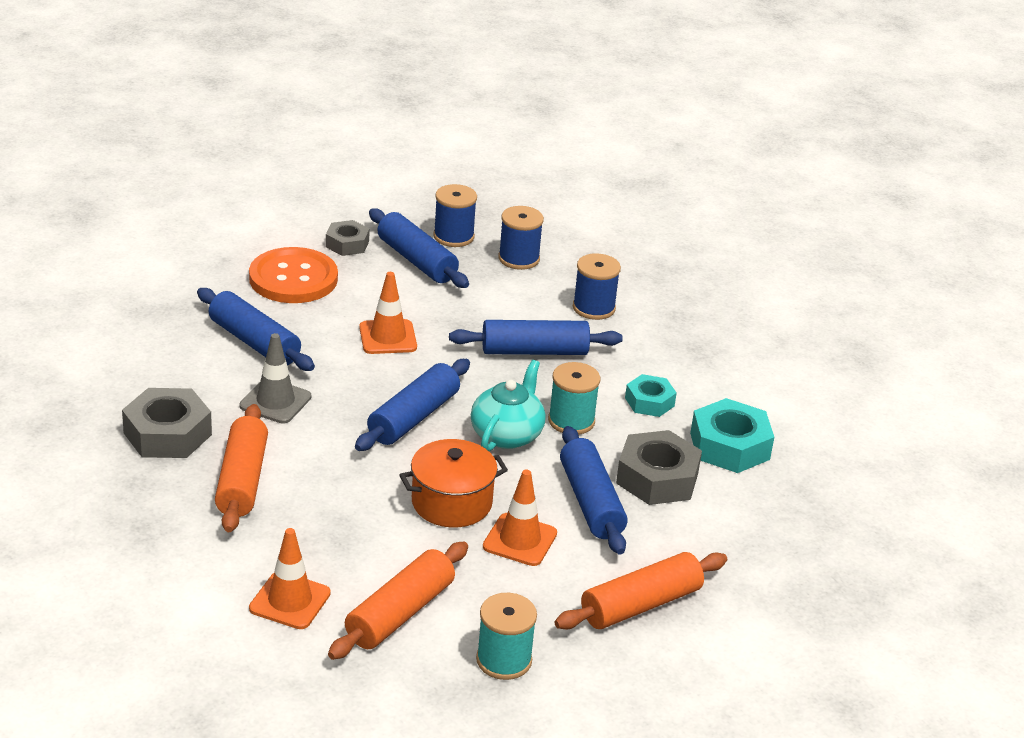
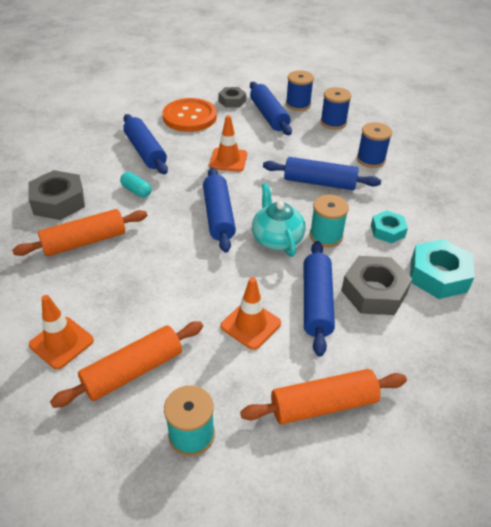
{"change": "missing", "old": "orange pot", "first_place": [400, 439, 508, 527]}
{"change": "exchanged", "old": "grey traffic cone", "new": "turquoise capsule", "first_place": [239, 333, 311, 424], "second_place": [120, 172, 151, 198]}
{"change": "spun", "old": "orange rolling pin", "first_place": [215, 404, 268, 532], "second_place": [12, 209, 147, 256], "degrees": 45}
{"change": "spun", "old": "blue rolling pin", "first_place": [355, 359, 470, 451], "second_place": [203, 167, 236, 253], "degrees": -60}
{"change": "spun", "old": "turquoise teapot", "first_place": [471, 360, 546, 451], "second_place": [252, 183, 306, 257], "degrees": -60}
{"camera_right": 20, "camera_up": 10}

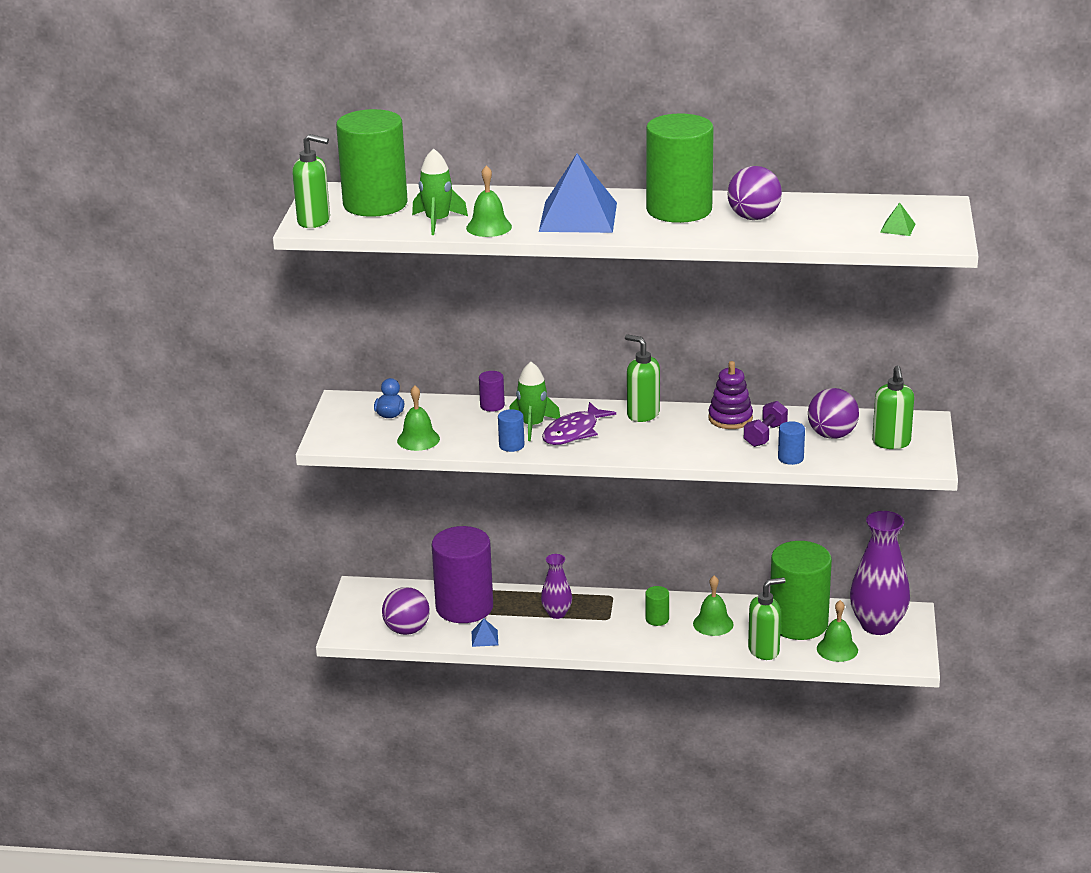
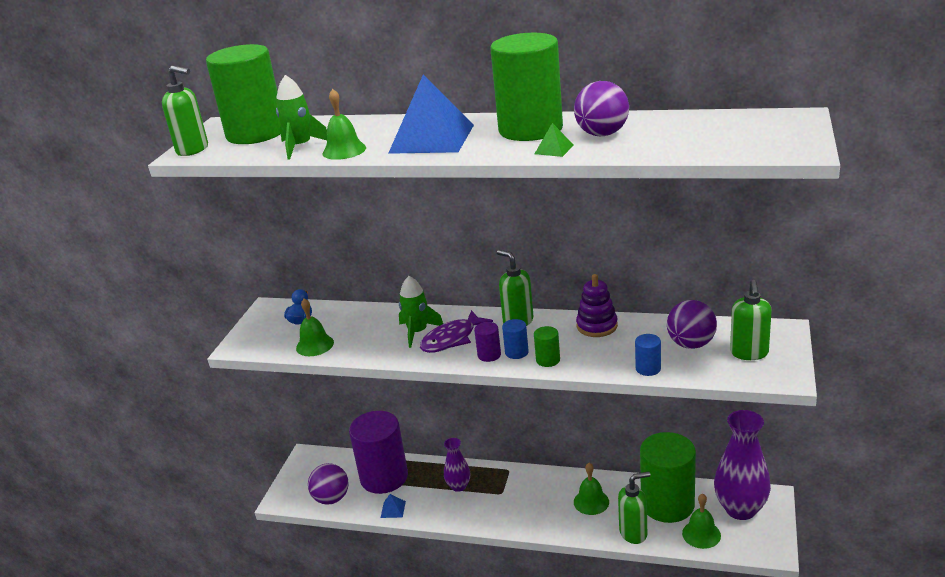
{"change": "missing", "old": "purple dumbbell", "first_place": [744, 401, 788, 447]}
{"change": "relocated", "old": "purple cylinder", "first_place": [479, 371, 505, 412], "second_place": [474, 322, 501, 362]}
{"change": "relocated", "old": "blue cylinder", "first_place": [498, 409, 524, 452], "second_place": [502, 319, 529, 359]}
{"change": "relocated", "old": "green cylinder", "first_place": [645, 586, 669, 626], "second_place": [534, 326, 560, 367]}
{"change": "relocated", "old": "green pyramid", "first_place": [880, 203, 916, 236], "second_place": [535, 123, 574, 157]}
{"camera_right": 10, "camera_up": 0}

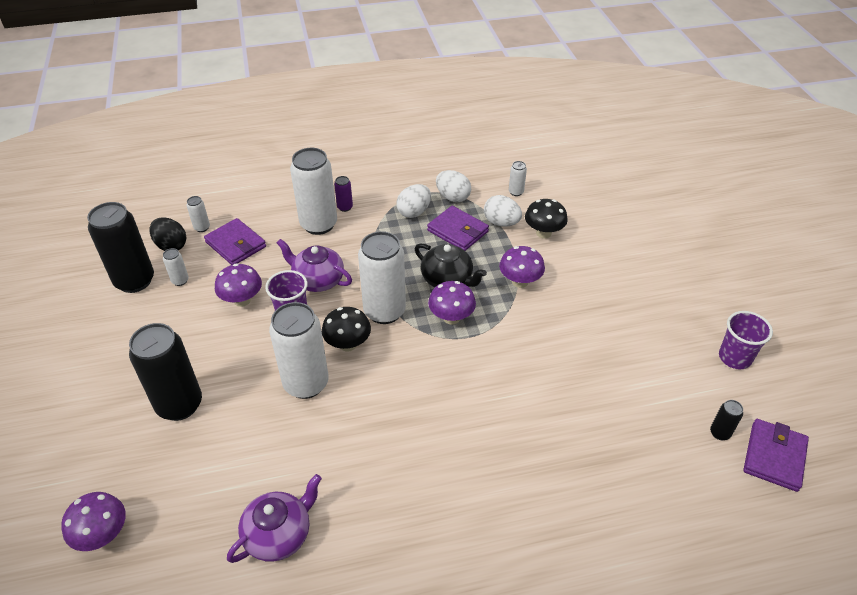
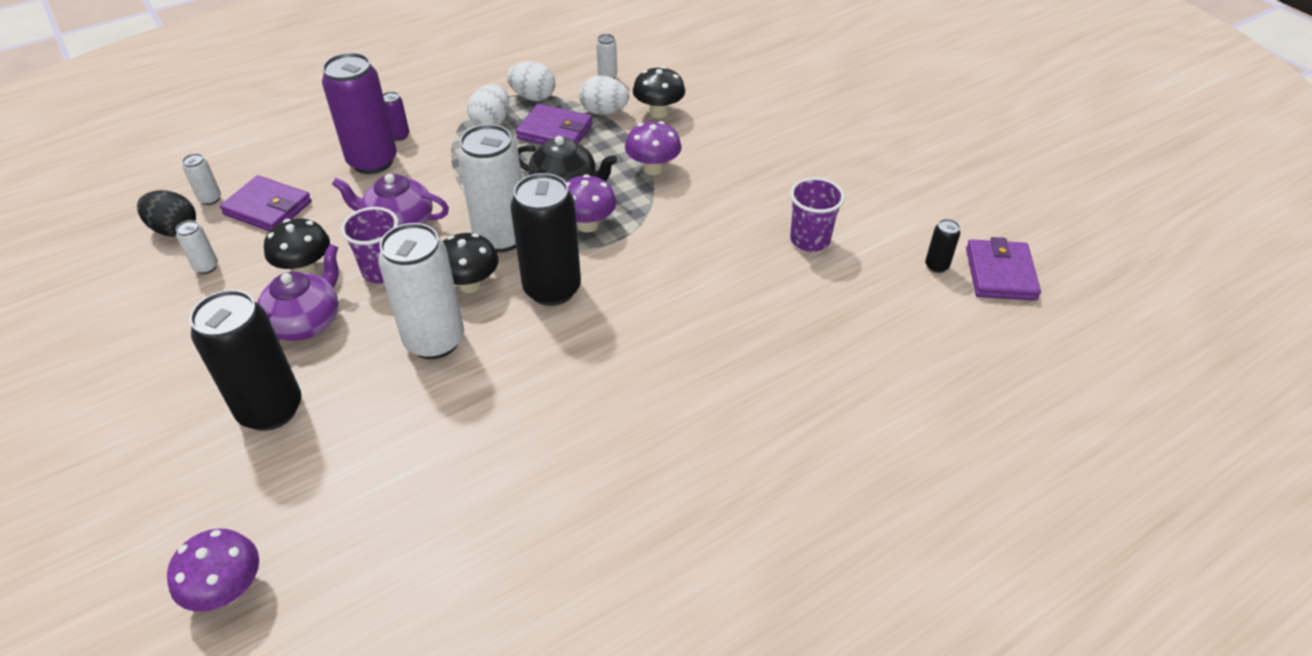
{"change": "relocated", "old": "black can", "first_place": [87, 202, 154, 293], "second_place": [510, 173, 581, 306]}
{"change": "relocated", "old": "purple teapot", "first_place": [227, 474, 322, 563], "second_place": [257, 244, 339, 341]}
{"change": "relocated", "old": "purple cup", "first_place": [719, 311, 773, 369], "second_place": [790, 177, 845, 252]}
{"change": "colour", "old": "purple mushroom", "new": "black mushroom", "first_place": [215, 263, 262, 307], "second_place": [264, 218, 330, 274]}
{"change": "colour", "old": "white can", "new": "purple can", "first_place": [290, 148, 337, 235], "second_place": [322, 53, 397, 174]}
{"camera_right": -20, "camera_up": 0}

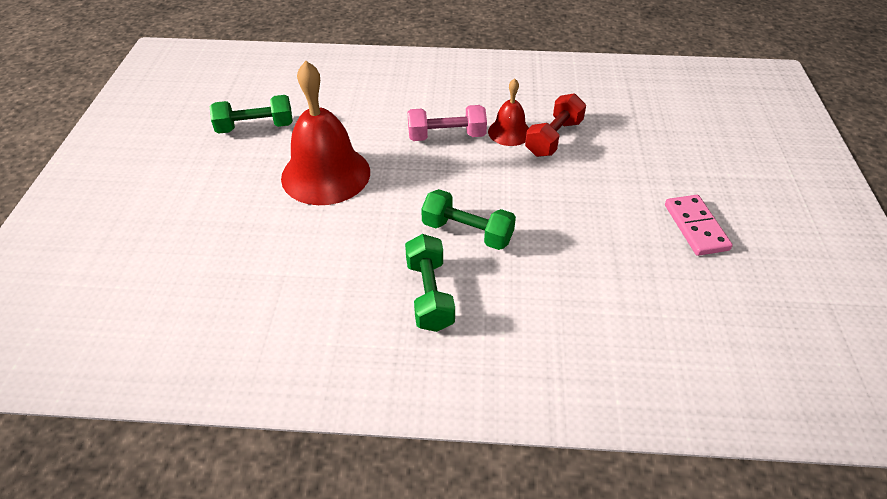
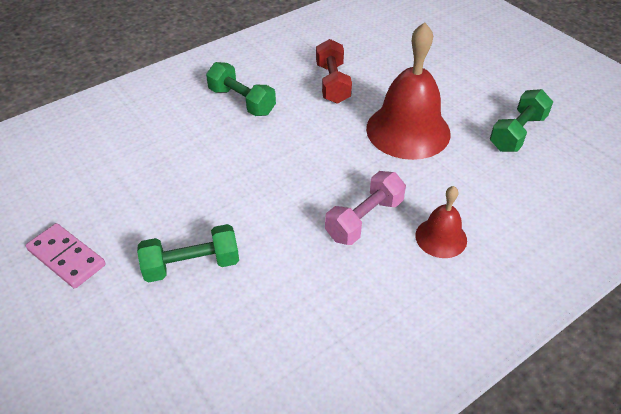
{"change": "relocated", "old": "green dumbbell", "first_place": [421, 189, 516, 250], "second_place": [137, 224, 239, 282]}
{"change": "relocated", "old": "red bell", "first_place": [488, 78, 529, 146], "second_place": [415, 186, 467, 258]}
{"change": "relocated", "old": "red dumbbell", "first_place": [525, 93, 586, 157], "second_place": [316, 39, 352, 104]}
{"camera_right": 140, "camera_up": 0}

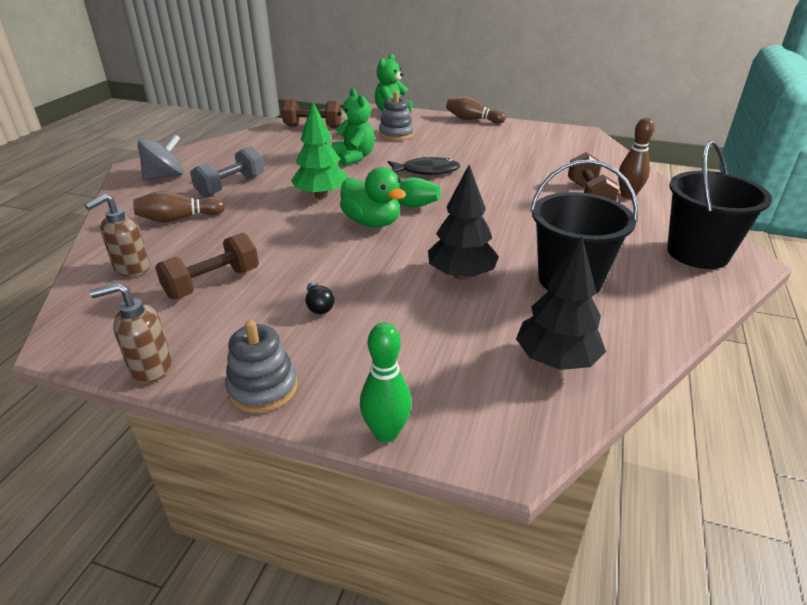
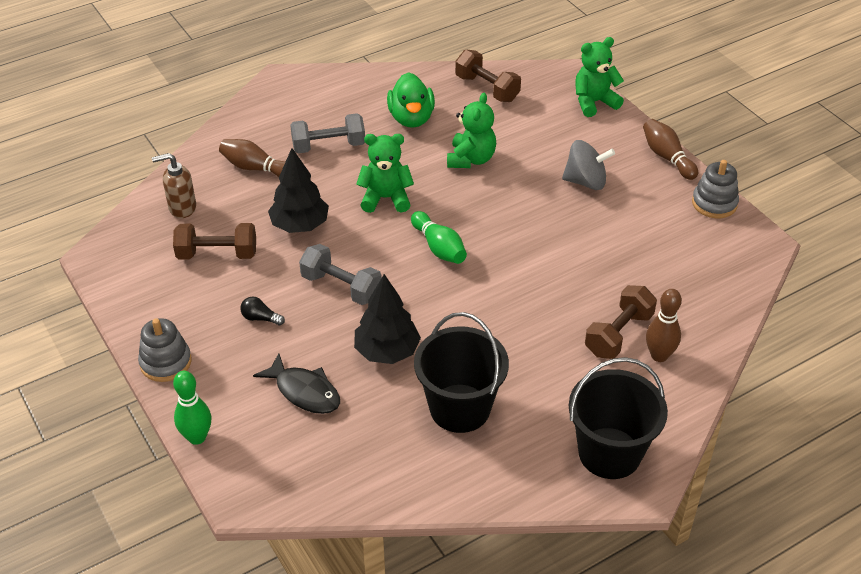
{"change": "missing", "old": "brown soap dispenser", "first_place": [90, 283, 172, 383]}
{"change": "appeared", "new": "grey dumbbell", "second_place": [299, 244, 382, 305]}
{"change": "relocated", "old": "grey spinning top", "first_place": [137, 134, 184, 181], "second_place": [562, 140, 615, 190]}
{"change": "relocated", "old": "green duck", "first_place": [340, 167, 406, 227], "second_place": [387, 72, 435, 128]}
{"change": "relocated", "old": "grey stacking toy", "first_place": [379, 91, 414, 141], "second_place": [692, 160, 739, 218]}
{"change": "relocated", "old": "black fish", "first_place": [388, 157, 460, 175], "second_place": [253, 353, 340, 414]}
{"change": "relocated", "old": "black tree", "first_place": [516, 236, 606, 370], "second_place": [268, 148, 329, 233]}
{"change": "exchanged", "old": "green tree", "new": "green teddy bear", "first_place": [291, 102, 348, 199], "second_place": [356, 134, 414, 213]}
{"change": "spun", "old": "black light bulb", "first_place": [306, 282, 334, 314], "second_place": [240, 297, 285, 326], "degrees": 90}
{"camera_right": 40, "camera_up": 10}

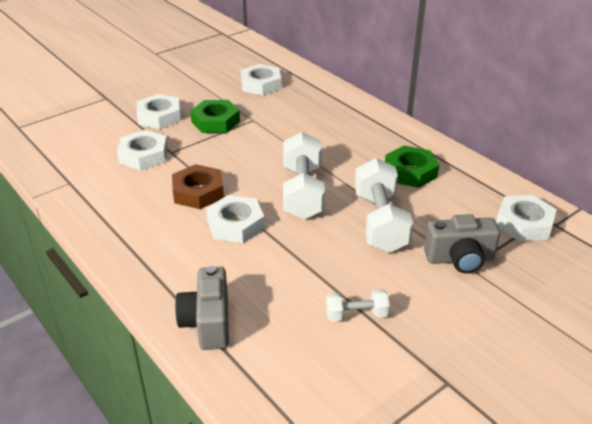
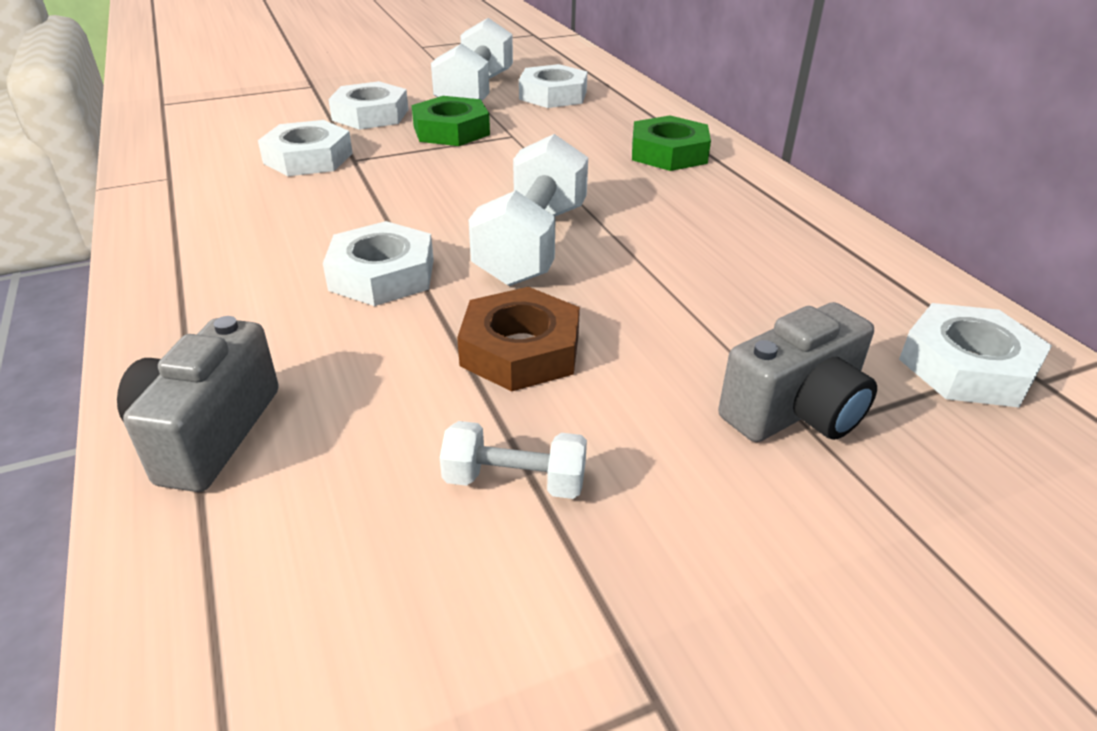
{"change": "relocated", "old": "brown nut", "first_place": [172, 164, 224, 209], "second_place": [457, 287, 580, 391]}
{"change": "relocated", "old": "white dumbbell", "first_place": [355, 158, 413, 253], "second_place": [431, 18, 513, 101]}
{"change": "relocated", "old": "green nut", "first_place": [385, 146, 439, 188], "second_place": [632, 116, 711, 171]}
{"change": "spun", "old": "grey camera", "first_place": [424, 214, 500, 273], "second_place": [718, 302, 877, 442], "degrees": -45}
{"camera_right": 15, "camera_up": 0}

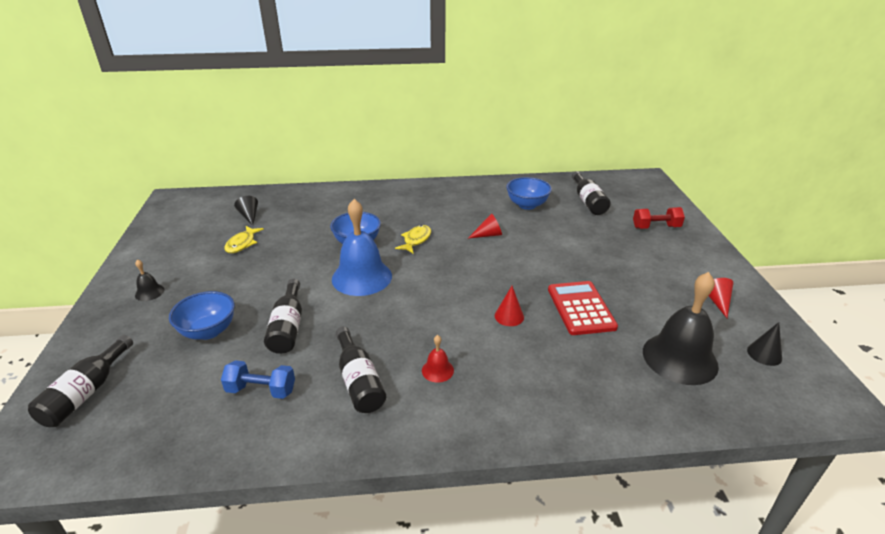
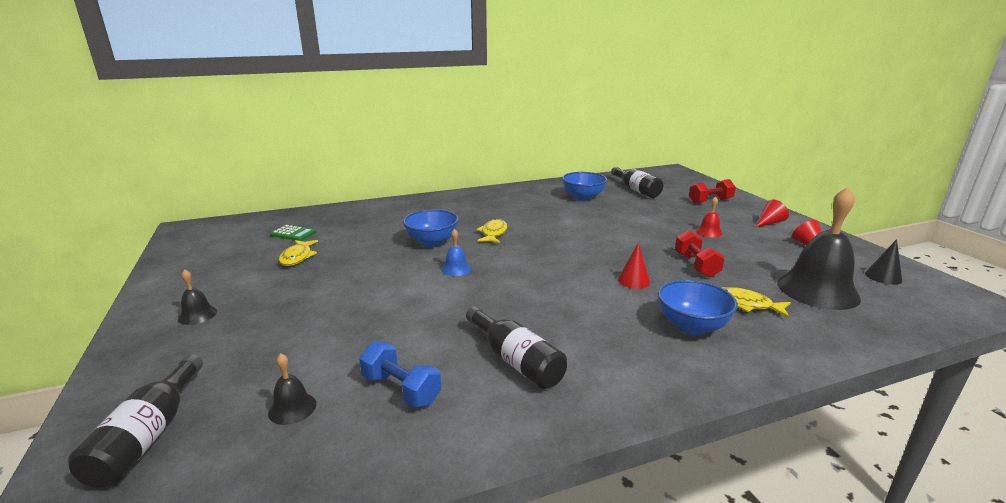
{"change": "missing", "old": "black bottle", "first_place": [264, 279, 302, 354]}
{"change": "appeared", "new": "black bell", "second_place": [268, 353, 316, 425]}
{"change": "appeared", "new": "yellow fish", "second_place": [722, 287, 791, 318]}
{"change": "relocated", "old": "blue bowl", "first_place": [169, 291, 235, 340], "second_place": [658, 280, 738, 335]}
{"change": "relocated", "old": "red bell", "first_place": [422, 335, 454, 383], "second_place": [696, 196, 723, 237]}
{"change": "relocated", "old": "red cone", "first_place": [468, 213, 502, 238], "second_place": [755, 199, 789, 228]}
{"change": "exchanged", "old": "black cone", "new": "green calculator", "first_place": [234, 196, 258, 226], "second_place": [270, 225, 316, 241]}
{"change": "exchanged", "old": "red calculator", "new": "red dumbbell", "first_place": [548, 281, 618, 335], "second_place": [675, 230, 725, 277]}
{"change": "spun", "old": "blue dumbbell", "first_place": [221, 360, 295, 399], "second_place": [359, 342, 441, 408], "degrees": 45}
{"change": "size", "old": "blue bell", "first_place": [332, 199, 392, 296], "second_place": [441, 229, 471, 276], "factor": 0.44}
{"camera_right": -15, "camera_up": -10}

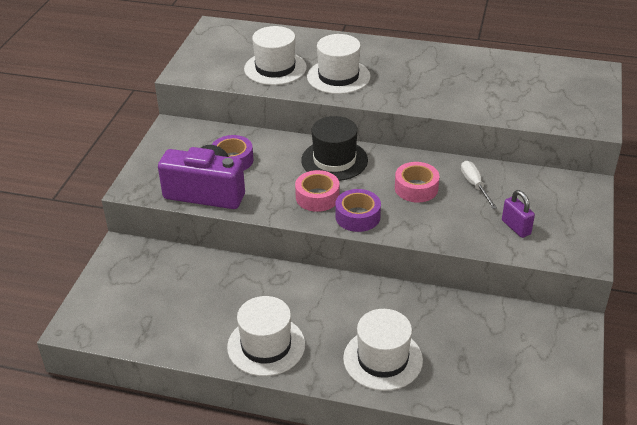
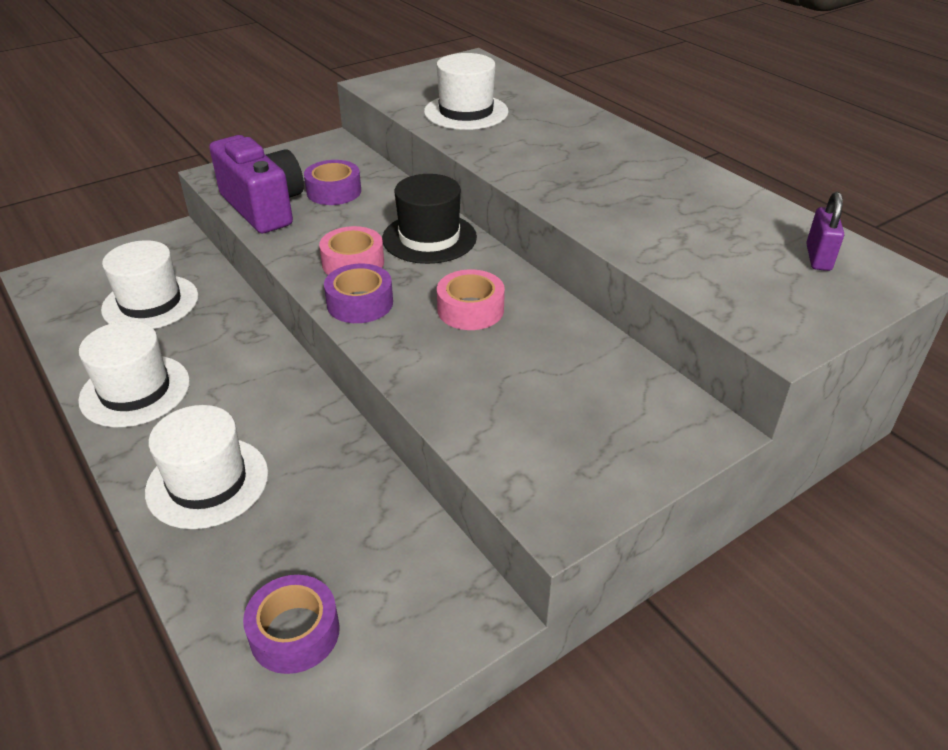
{"change": "missing", "old": "white screwdriver", "first_place": [461, 161, 497, 209]}
{"change": "appeared", "new": "purple tape", "second_place": [243, 575, 340, 674]}
{"change": "relocated", "old": "white hat", "first_place": [307, 34, 370, 94], "second_place": [101, 240, 199, 329]}
{"change": "relocated", "old": "purple padlock", "first_place": [502, 190, 535, 238], "second_place": [806, 192, 844, 271]}
{"camera_right": 40, "camera_up": 0}

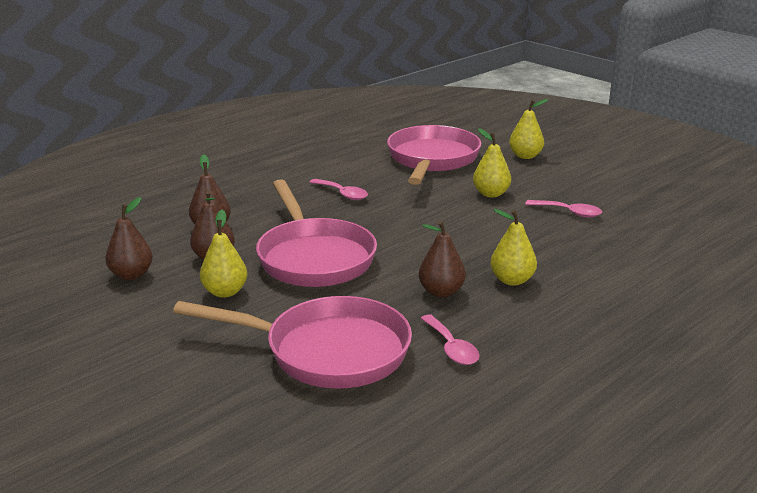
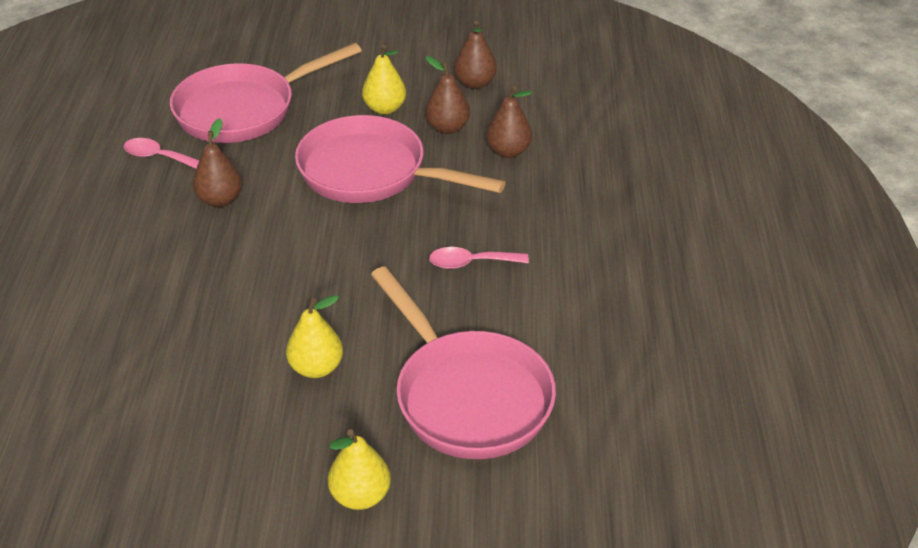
{"change": "missing", "old": "yellow pear", "first_place": [490, 209, 537, 286]}
{"change": "missing", "old": "pink spoon", "first_place": [525, 200, 602, 218]}
{"camera_right": 135, "camera_up": 15}

